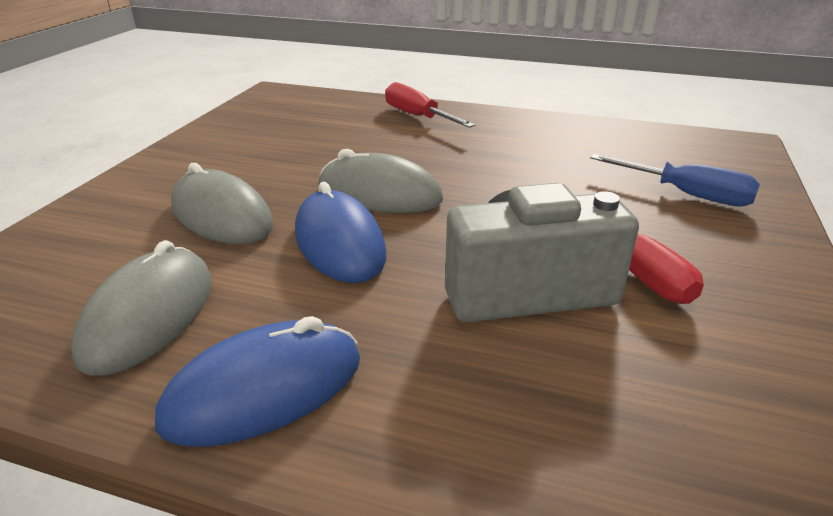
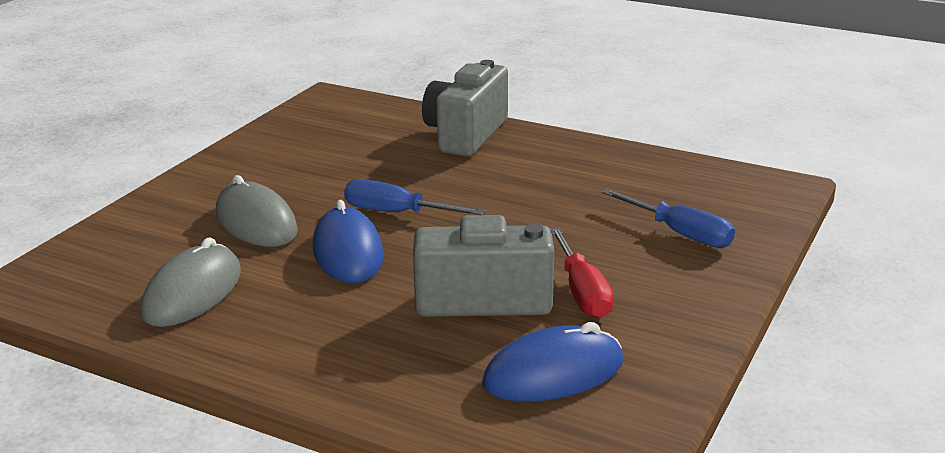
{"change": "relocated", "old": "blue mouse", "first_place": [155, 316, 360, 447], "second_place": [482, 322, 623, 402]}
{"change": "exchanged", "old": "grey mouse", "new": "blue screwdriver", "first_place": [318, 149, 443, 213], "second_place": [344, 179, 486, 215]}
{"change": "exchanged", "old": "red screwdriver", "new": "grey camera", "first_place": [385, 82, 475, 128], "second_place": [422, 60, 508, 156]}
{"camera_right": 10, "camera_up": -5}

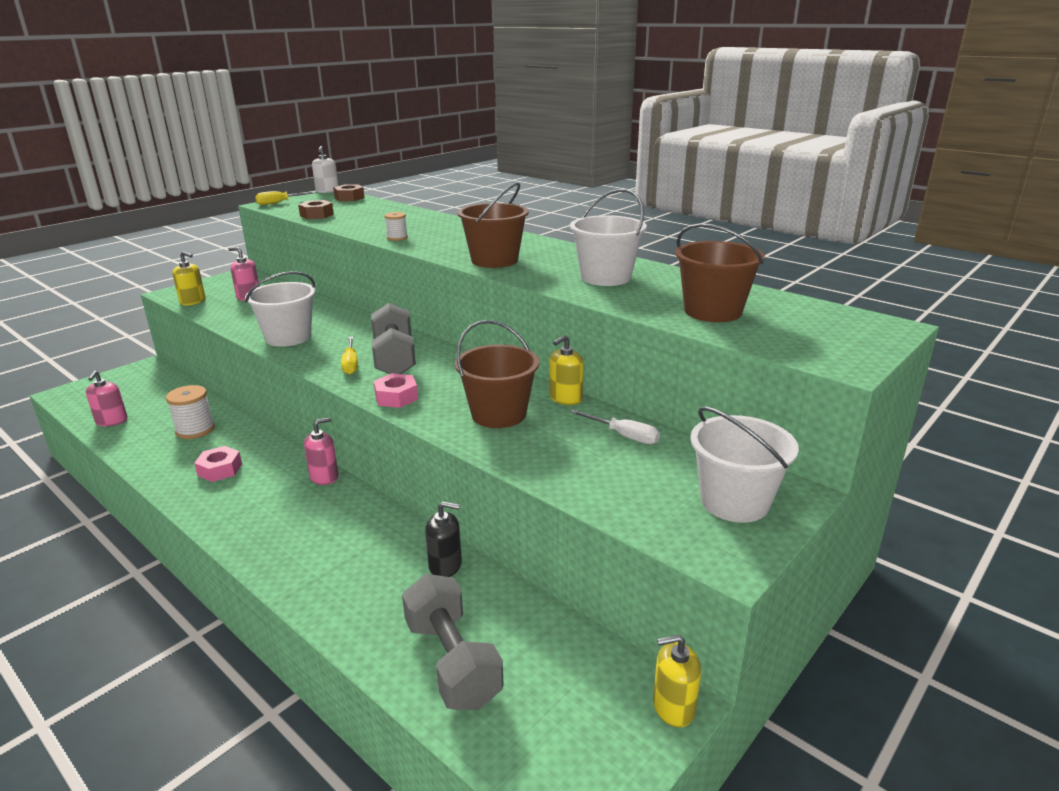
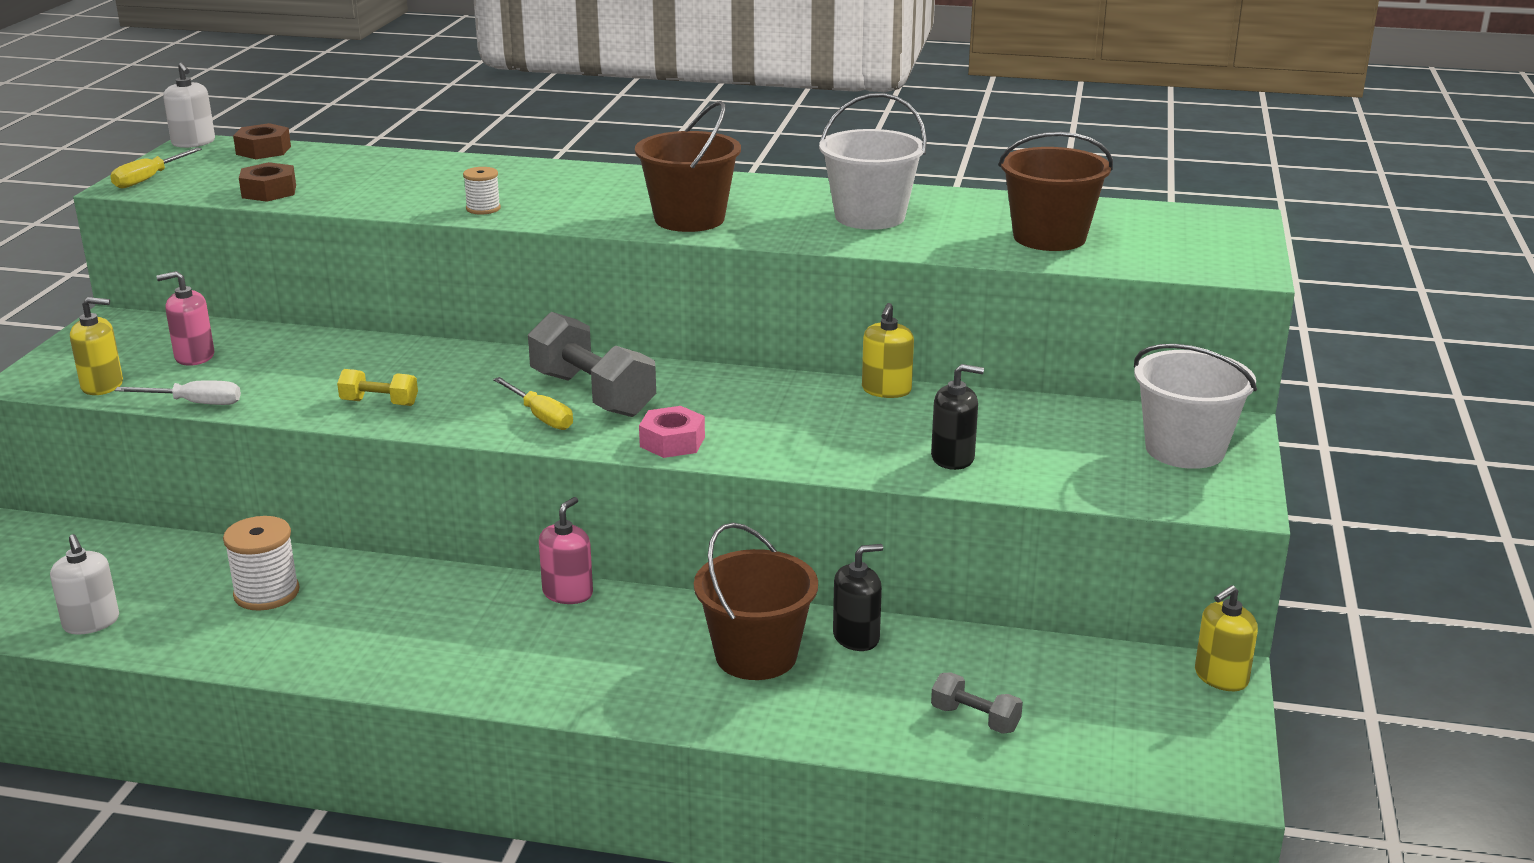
{"change": "missing", "old": "pink nut", "first_place": [194, 446, 242, 482]}
{"change": "appeared", "new": "black soap dispenser", "second_place": [931, 364, 984, 470]}
{"change": "relocated", "old": "brown bucket", "first_place": [455, 320, 539, 428], "second_place": [694, 523, 818, 680]}
{"change": "relocated", "old": "white screwdriver", "first_place": [570, 409, 660, 444], "second_place": [114, 380, 241, 405]}
{"change": "exchanged", "old": "white bucket", "new": "yellow dumbbell", "first_place": [245, 271, 316, 347], "second_place": [337, 369, 418, 406]}
{"change": "colour", "old": "pink soap dispenser", "new": "white soap dispenser", "first_place": [86, 371, 127, 427], "second_place": [50, 534, 119, 635]}
{"change": "size", "old": "grey dumbbell", "first_place": [402, 574, 504, 710], "second_place": [931, 673, 1023, 734], "factor": 0.5}
{"camera_right": -30, "camera_up": 0}

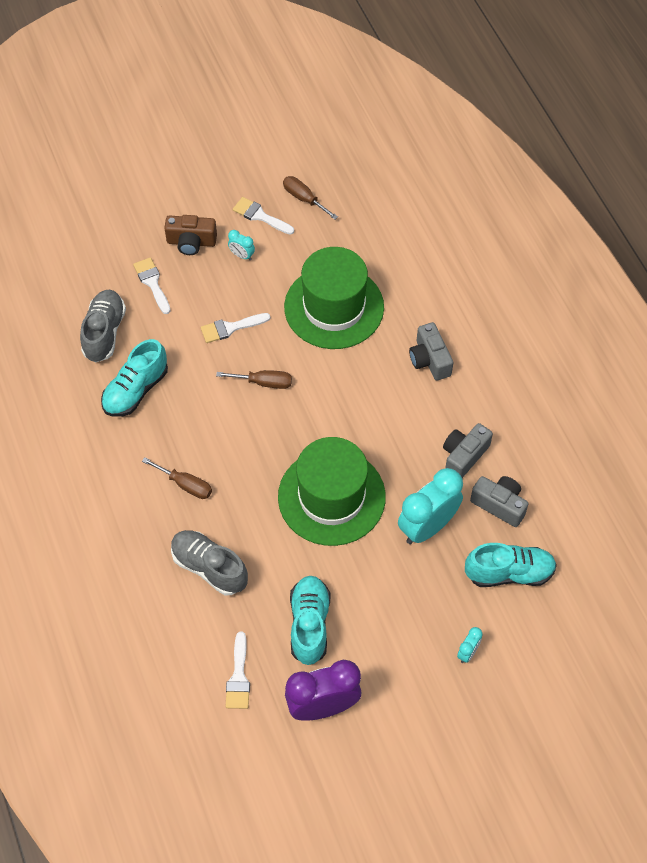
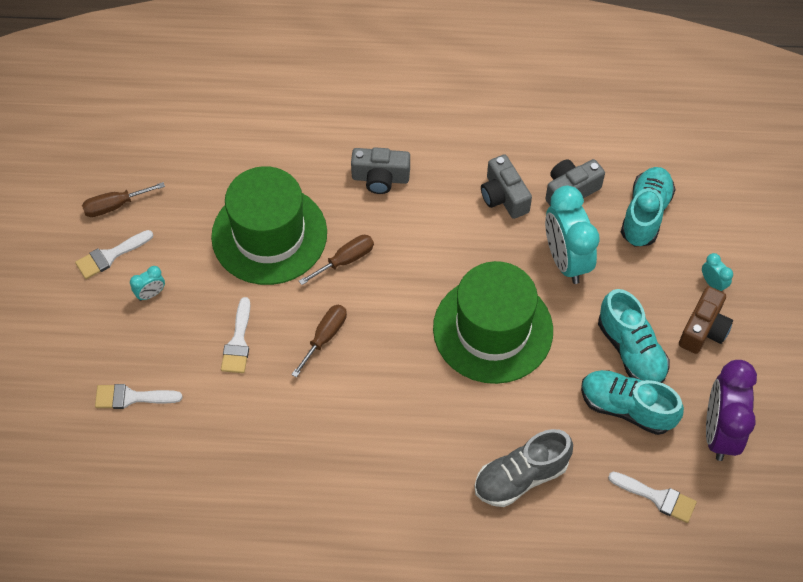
{"change": "missing", "old": "grey shoe", "first_place": [80, 290, 126, 363]}
{"change": "relocated", "old": "turquoise shoe", "first_place": [101, 339, 168, 417], "second_place": [598, 289, 670, 383]}
{"change": "relocated", "old": "brown screwdriver", "first_place": [142, 457, 212, 499], "second_place": [299, 235, 374, 285]}
{"change": "relocated", "old": "brown camera", "first_place": [164, 215, 217, 255], "second_place": [679, 286, 733, 354]}
{"camera_right": -65, "camera_up": 0}

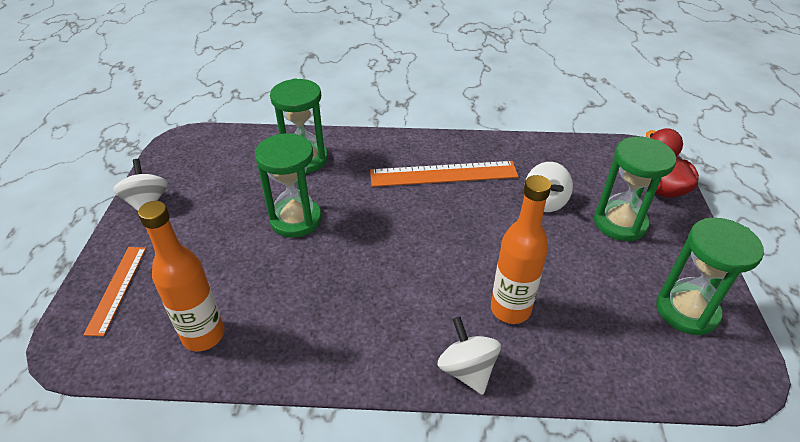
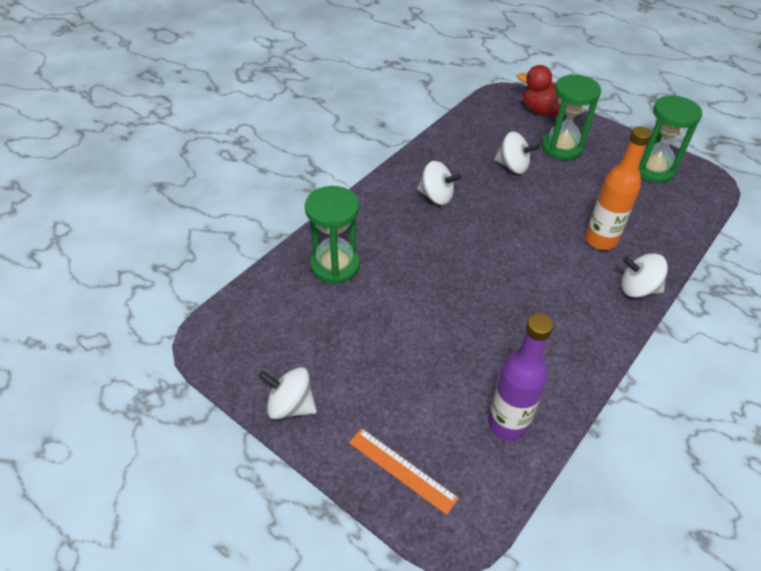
{"change": "missing", "old": "green hourglass", "first_place": [255, 133, 322, 238]}
{"change": "exchanged", "old": "orange ruler", "new": "white spinning top", "first_place": [370, 161, 519, 187], "second_place": [417, 161, 461, 205]}
{"change": "colour", "old": "orange bottle", "new": "purple bottle", "first_place": [138, 201, 225, 351], "second_place": [488, 314, 553, 441]}
{"camera_right": -55, "camera_up": 5}

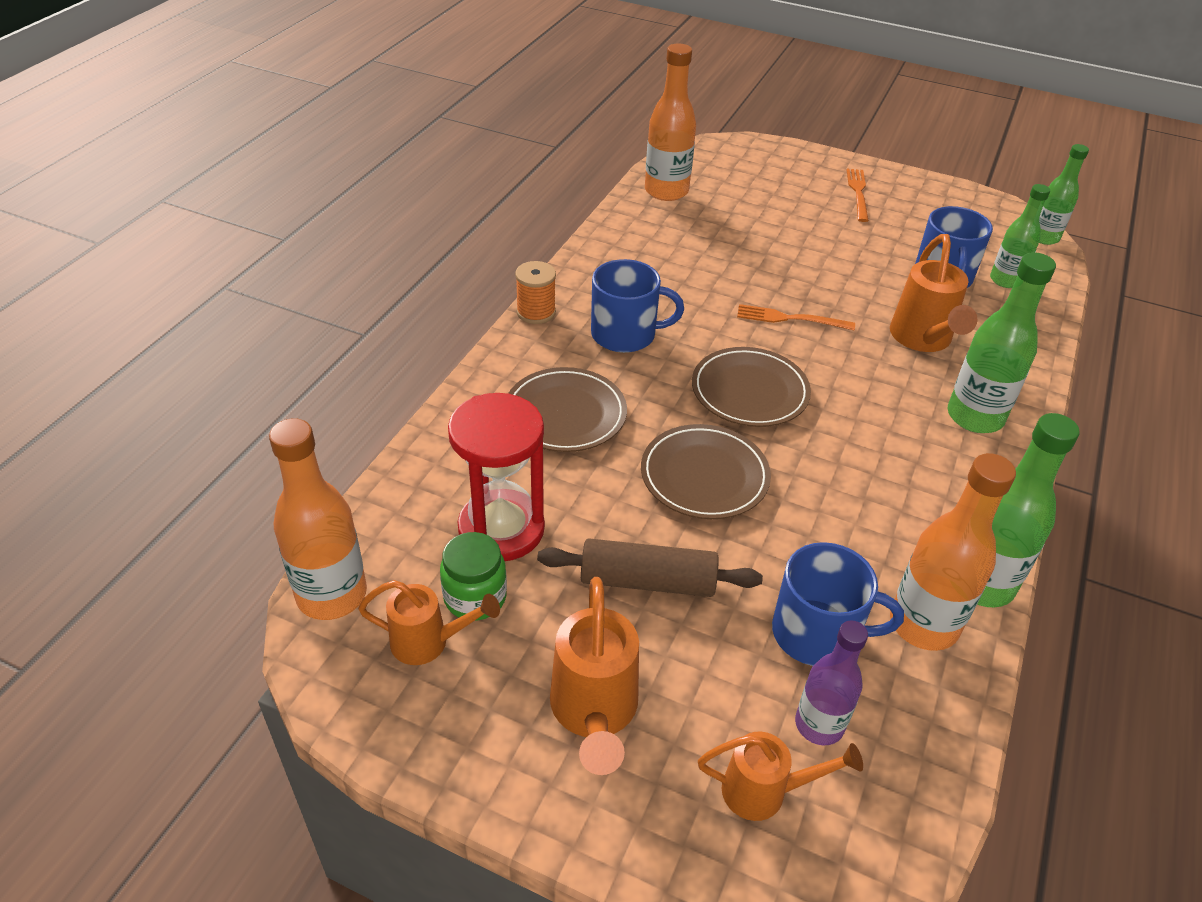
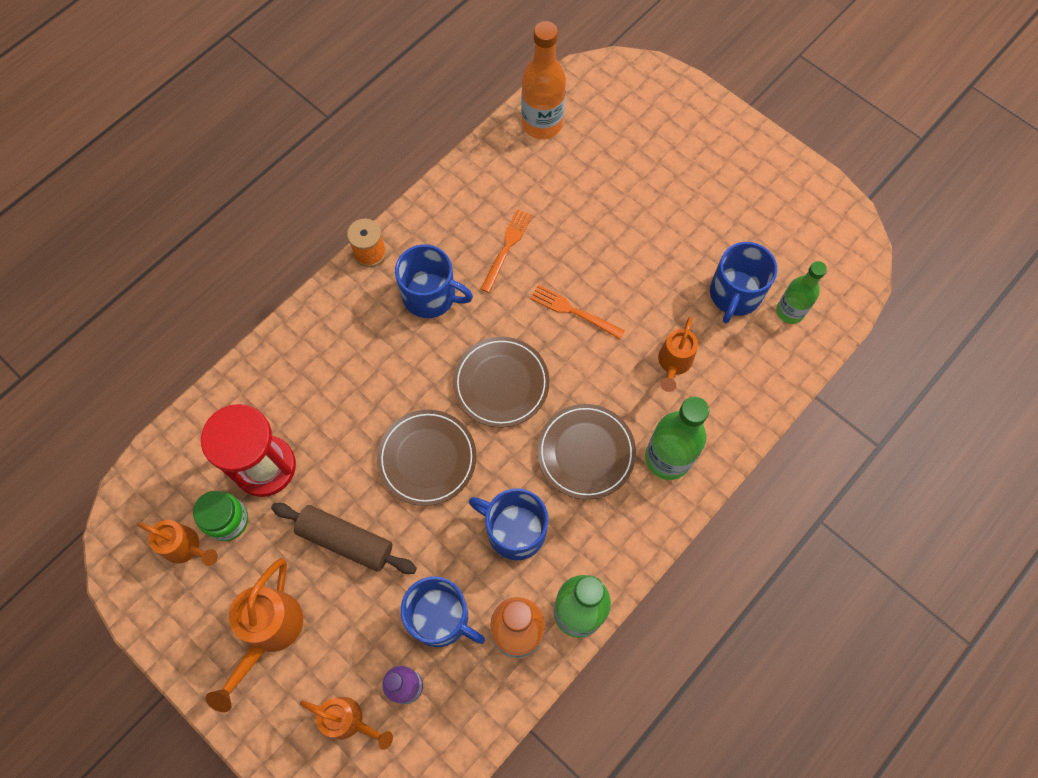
{"change": "missing", "old": "orange bottle", "first_place": [269, 418, 367, 620]}
{"change": "missing", "old": "green bottle", "first_place": [1039, 144, 1089, 245]}
{"change": "appeared", "new": "blue mug", "second_place": [469, 488, 549, 560]}
{"change": "relocated", "old": "brown plate", "first_place": [508, 367, 627, 452], "second_place": [537, 404, 636, 500]}
{"change": "relocated", "old": "orange fork", "first_place": [847, 169, 869, 222], "second_place": [481, 209, 532, 293]}
{"change": "size", "old": "orange watering can", "first_place": [890, 234, 977, 352], "second_place": [658, 317, 698, 392], "factor": 0.66}
{"camera_right": 20, "camera_up": 25}

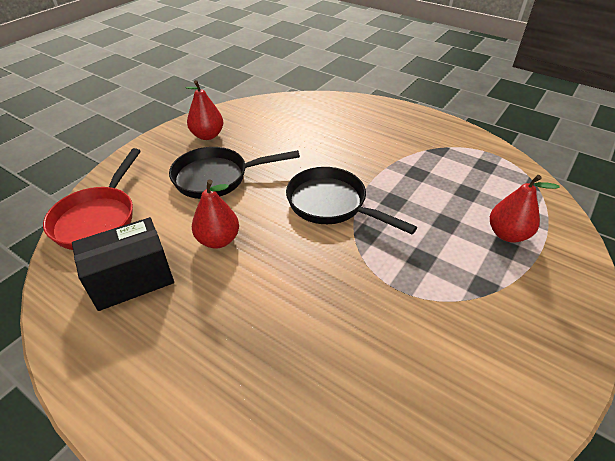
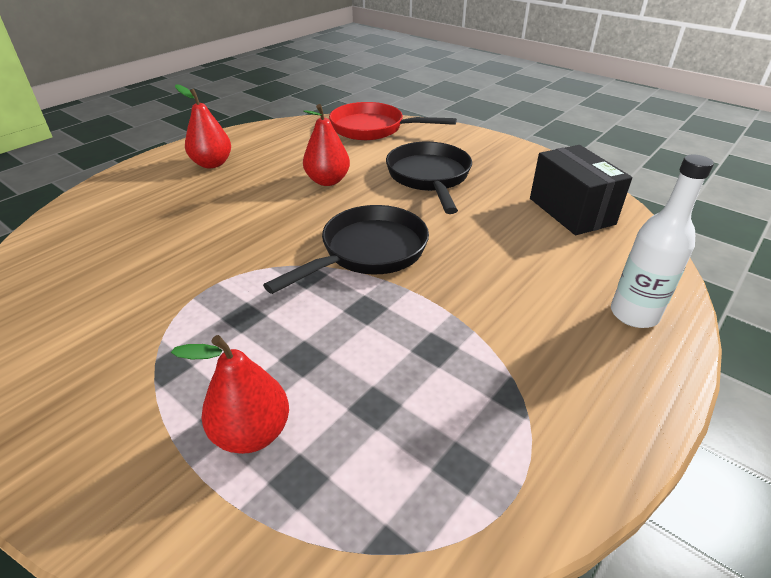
{"change": "appeared", "new": "white bottle", "second_place": [611, 154, 714, 328]}
{"change": "relocated", "old": "black box", "first_place": [72, 217, 174, 311], "second_place": [530, 145, 632, 235]}
{"change": "relocated", "old": "red pear", "first_place": [185, 80, 223, 140], "second_place": [175, 84, 231, 168]}
{"camera_right": 95, "camera_up": -5}

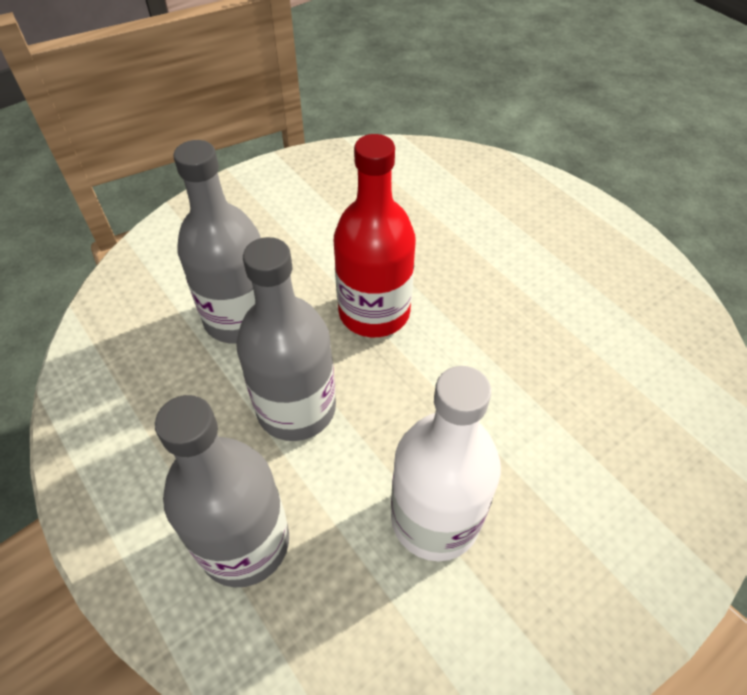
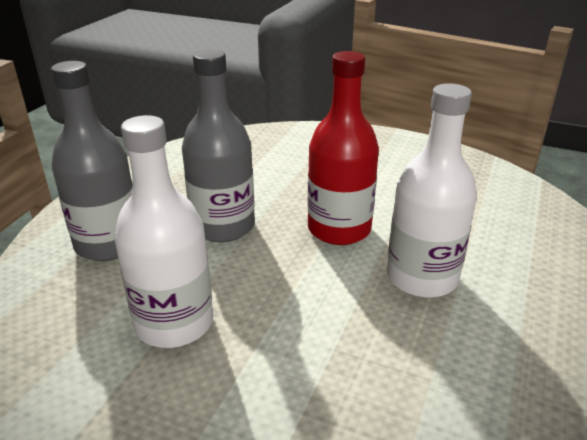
{"change": "missing", "old": "grey bottle", "first_place": [173, 140, 261, 344]}
{"change": "appeared", "new": "white bottle", "second_place": [387, 83, 477, 298]}
{"camera_right": 60, "camera_up": -20}

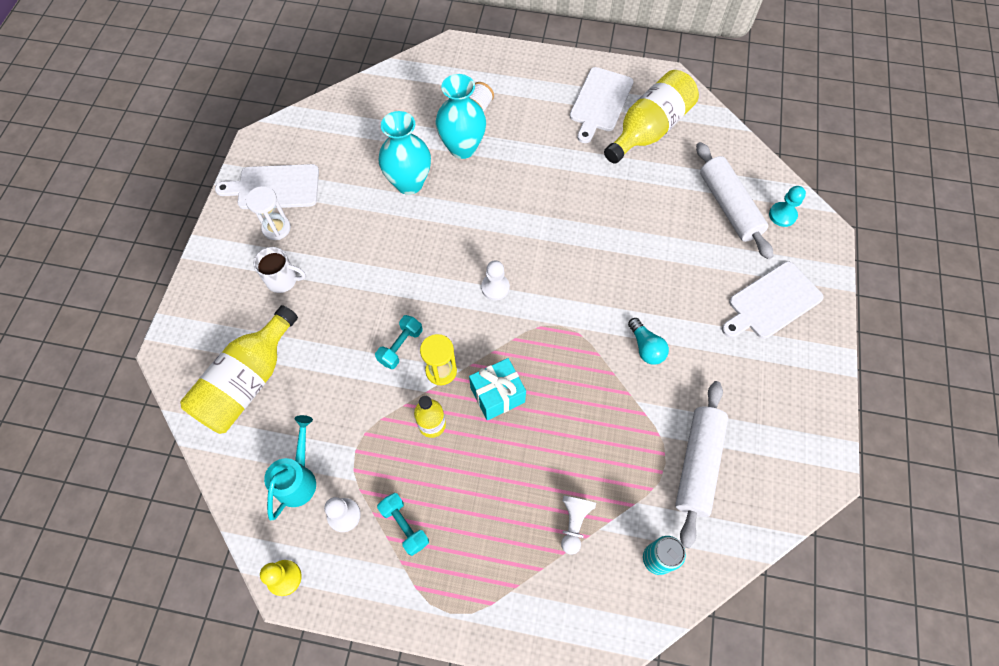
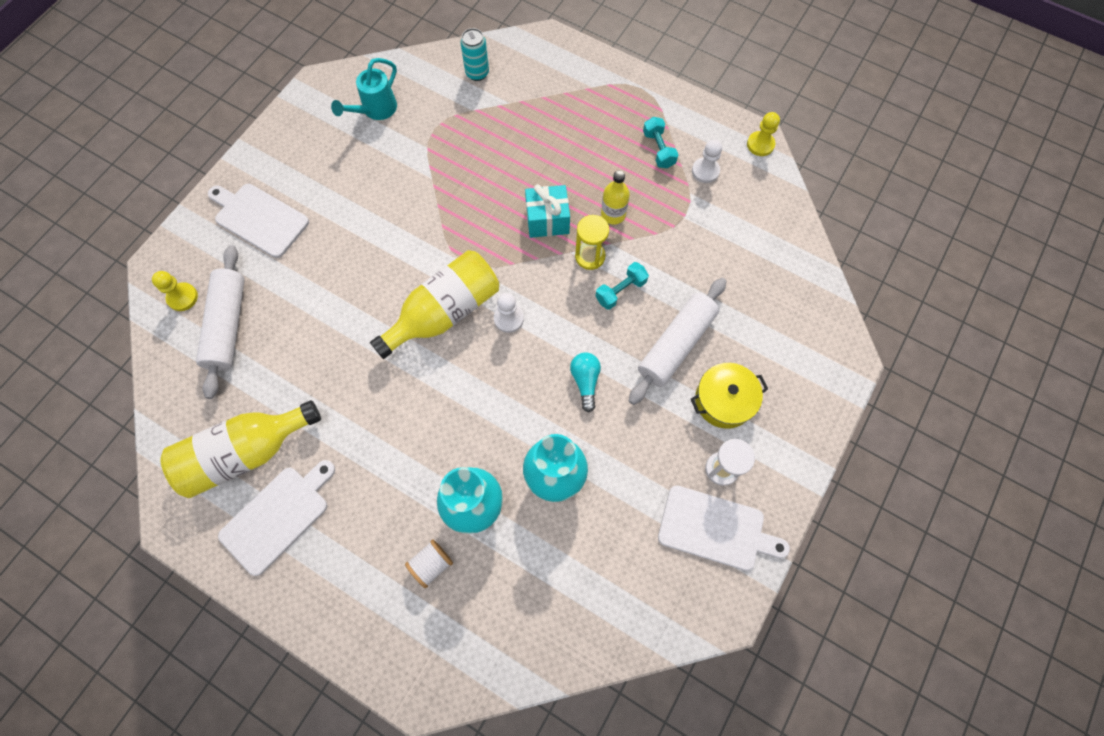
{"change": "missing", "old": "white pawn", "first_place": [561, 496, 596, 555]}
{"change": "relocated", "old": "yellow bottle", "first_place": [180, 305, 298, 434], "second_place": [370, 250, 499, 359]}
{"change": "relocated", "old": "turquoise watering can", "first_place": [264, 415, 316, 520], "second_place": [331, 58, 397, 120]}
{"change": "relocated", "old": "turquoise light bulb", "first_place": [628, 318, 669, 365], "second_place": [570, 353, 601, 412]}
{"change": "relocated", "old": "white rolling pin", "first_place": [675, 381, 728, 548], "second_place": [629, 278, 726, 405]}
{"change": "exchanged", "old": "white mug", "new": "yellow pot", "first_place": [253, 247, 306, 293], "second_place": [691, 363, 768, 429]}
{"change": "colour", "old": "turquoise pawn", "new": "yellow pawn", "first_place": [769, 186, 806, 227], "second_place": [152, 271, 198, 311]}
{"change": "spun", "old": "white cutting board", "first_place": [722, 262, 823, 339], "second_place": [208, 184, 309, 258], "degrees": -135}
{"camera_right": -160, "camera_up": 5}

